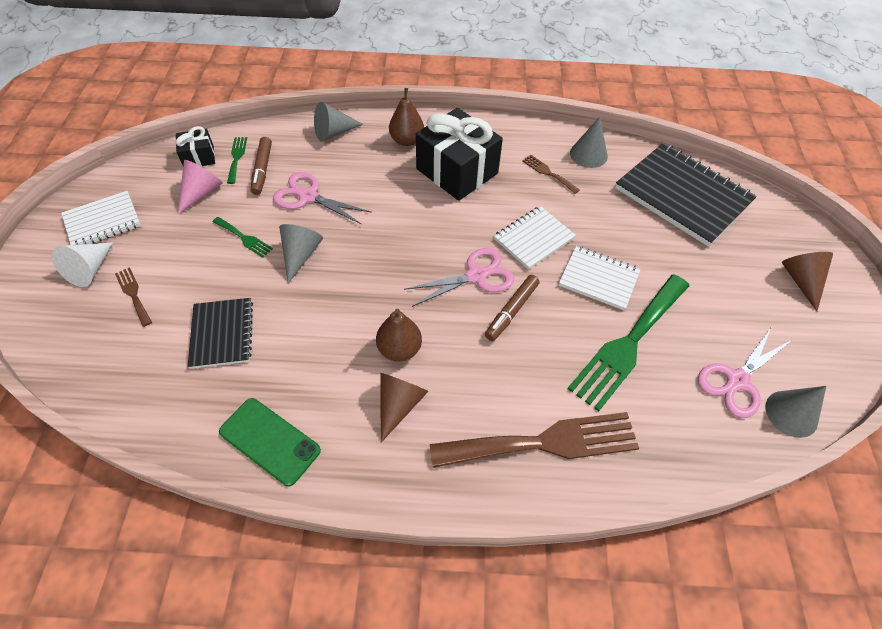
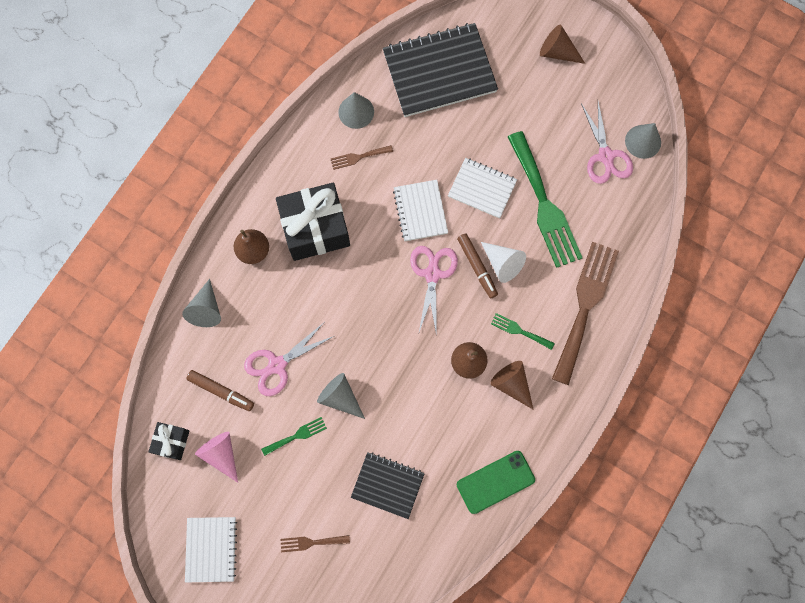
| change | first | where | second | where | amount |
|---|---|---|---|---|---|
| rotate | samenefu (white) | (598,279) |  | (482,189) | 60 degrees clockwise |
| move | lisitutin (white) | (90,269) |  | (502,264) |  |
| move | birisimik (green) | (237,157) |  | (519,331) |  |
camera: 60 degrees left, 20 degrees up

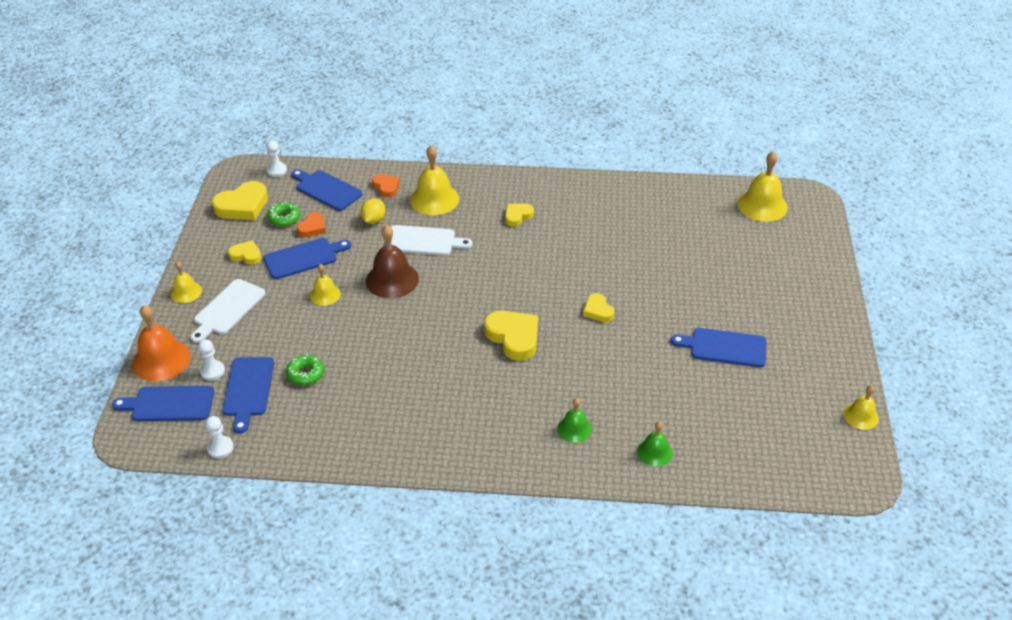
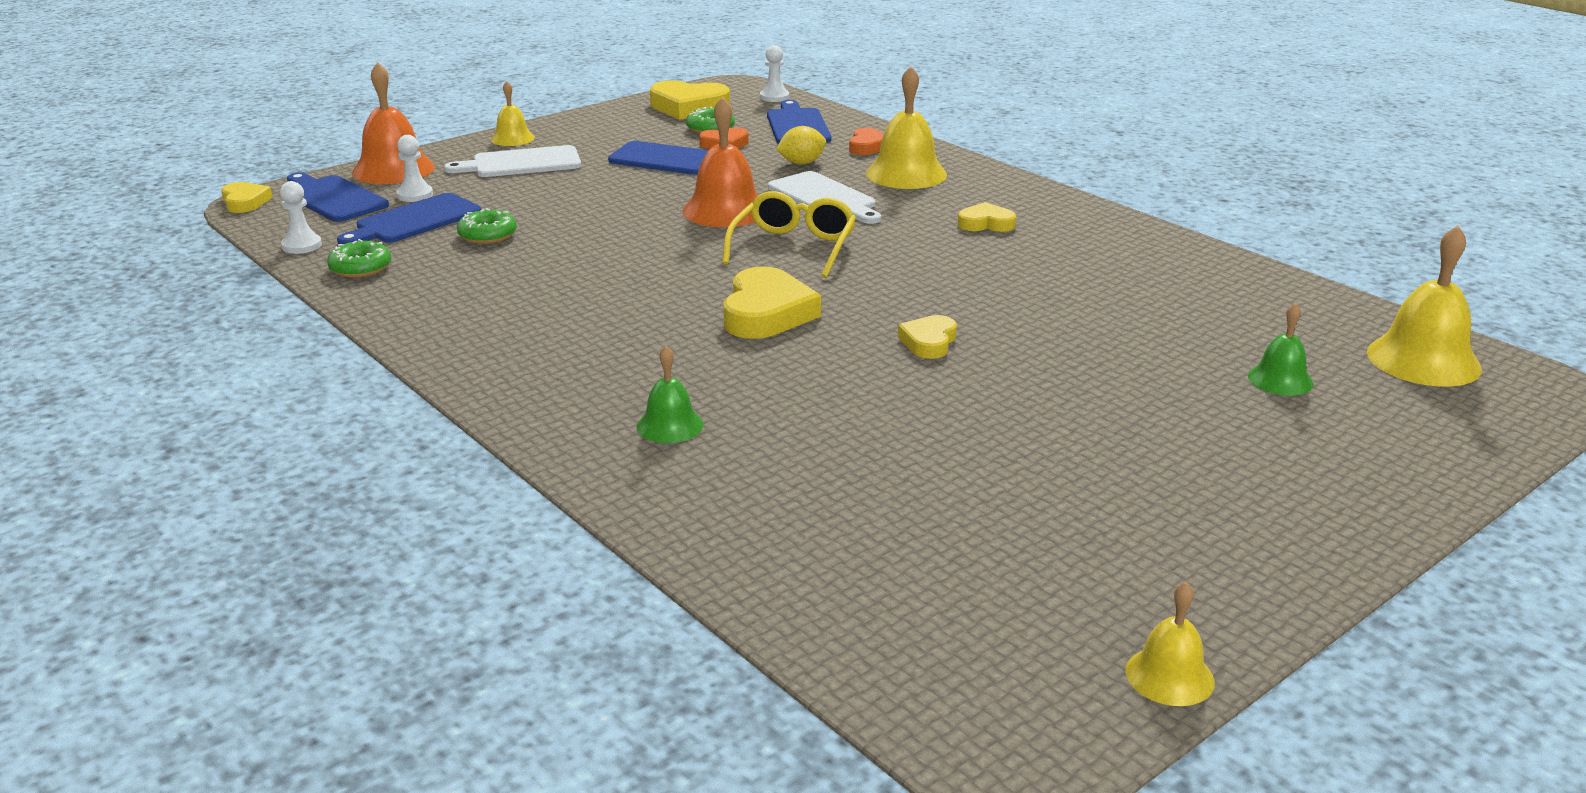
| change | first | where | second | where | amount |
|---|---|---|---|---|---|
| move | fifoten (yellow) | (246,255) |  | (245,202) |  |
| insert |  |  | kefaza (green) | (360,268) |  |
| recolor | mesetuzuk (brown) | (392,279) | mesetuzuk (orange) | (725,210) |  |
| insert |  |  | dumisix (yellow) | (793,247) |  |
| move | mesetuzuk (green) | (654,452) |  | (1280,380) |  |
| delete | mesetuzuk (yellow) | (325,294) |  |  |  |
| delete | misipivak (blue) | (724,347) |  |  |  |
camera: 45 degrees right, 15 degrees down

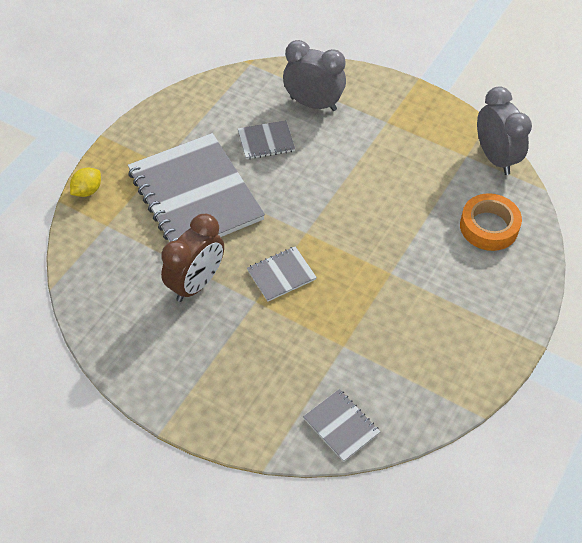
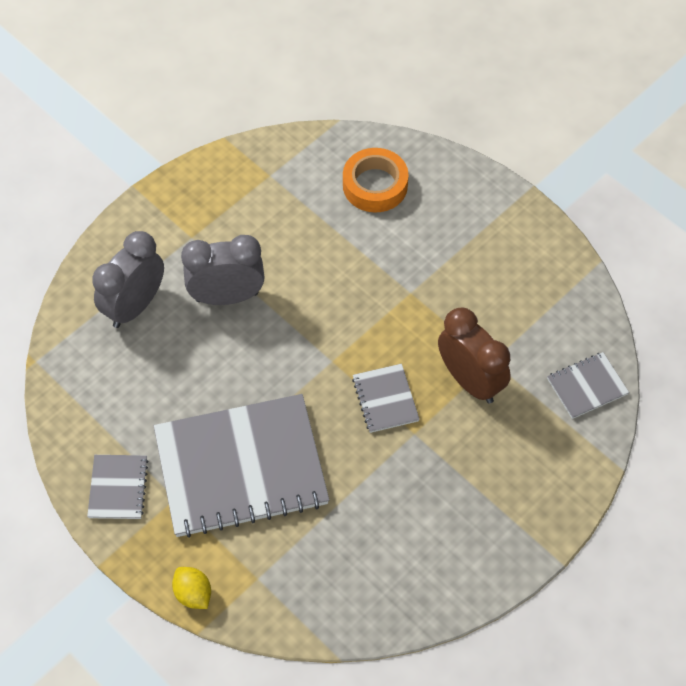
| change | first | where | second | where | amount |
|---|---|---|---|---|---|
| move | samenefu (grey) | (266,141) |  | (118,488) |  |
| move | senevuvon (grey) | (495,158) |  | (227,297) |  |
| move | senevuvon (brown) | (196,283) |  | (470,381) |  |
camera: 75 degrees left, 5 degrees up

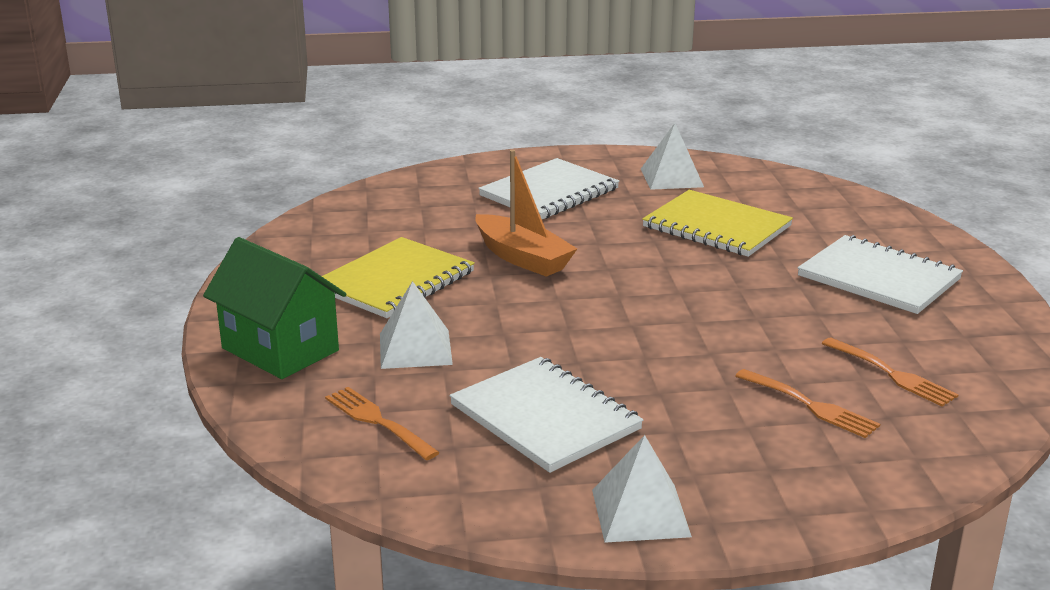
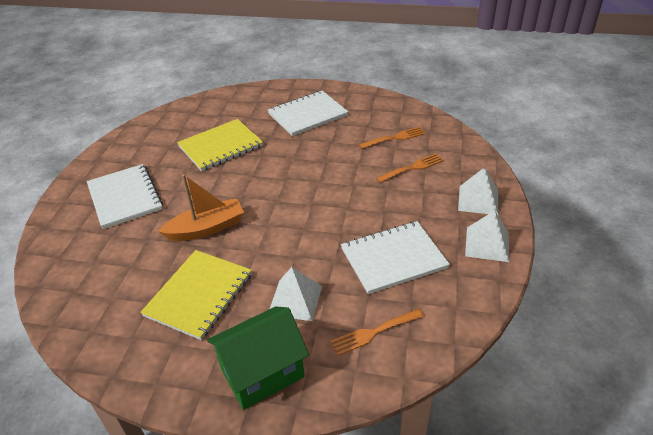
| change | first | where | second | where | amount |
|---|---|---|---|---|---|
| rotate | samenefu (yellow) | (394,281) |  | (199,295) | 60 degrees clockwise |
| move | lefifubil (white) | (672,178) |  | (478,200) |  |
camera: 70 degrees left, 15 degrees up

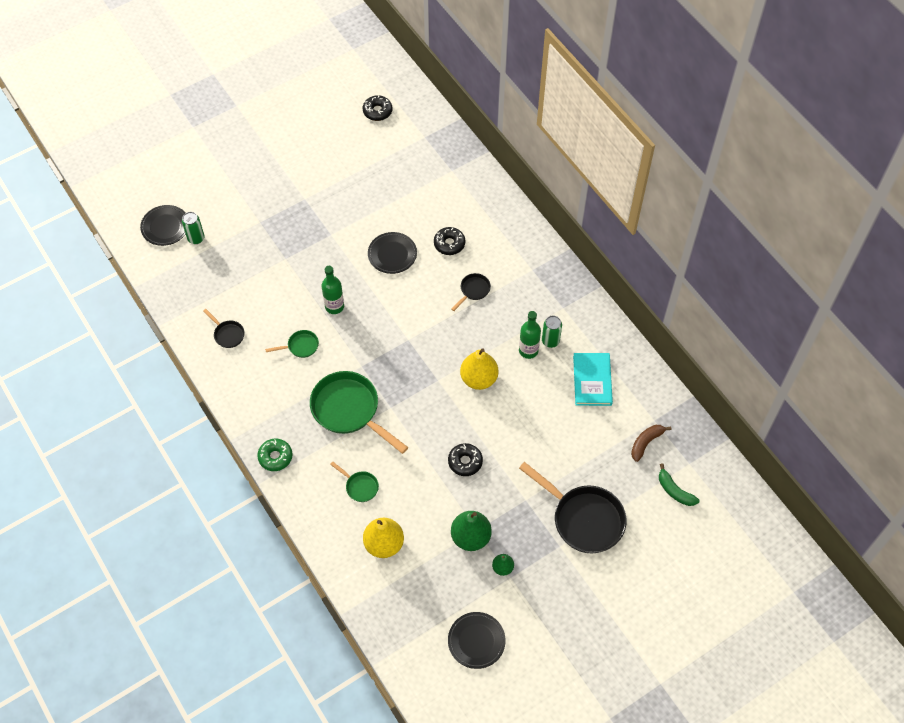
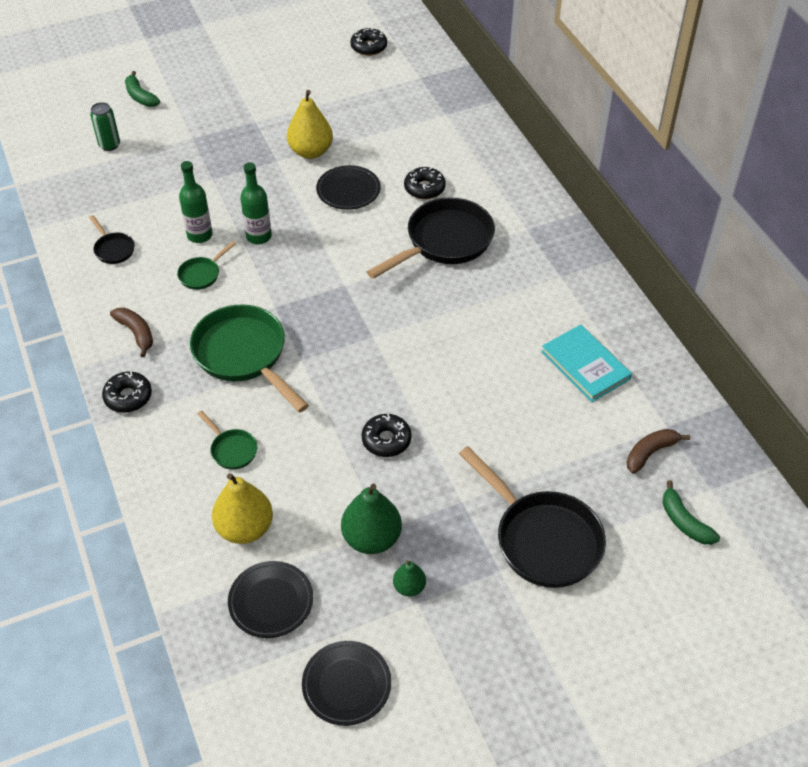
| change | first | where | second | where | amount |
|---|---|---|---|---|---|
| recolor | kefaza (green) | (275,457) | kefaza (black) | (128,397) |  |
| insert |  |  | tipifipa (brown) | (136,333) |  |
| insert |  |  | tipifipa (green) | (140,96) |  |
| rotate | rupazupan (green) | (300,346) |  | (202,274) | 135 degrees clockwise |
| move | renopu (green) | (528,350) |  | (199,235) |  |
| move | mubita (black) | (165,227) |  | (271,602) |  |
| move | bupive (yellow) | (479,379) |  | (311,152) |  |
| resize | rupazupan (black) | (473,290) |  | (444,242) | x2.15 |
| rotate | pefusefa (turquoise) | (592,380) |  | (585,365) | 45 degrees counterclockwise |
| delete | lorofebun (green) | (550,341) |  |  |  |
camera: 10 degrees right, 10 degrees down

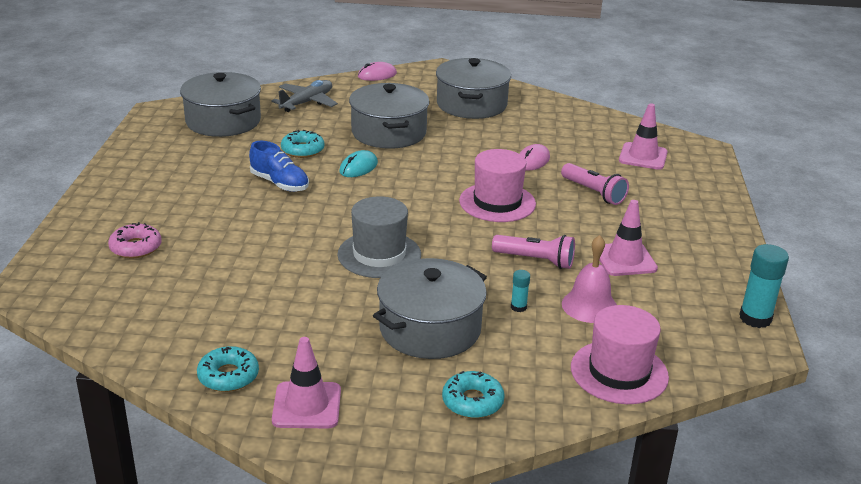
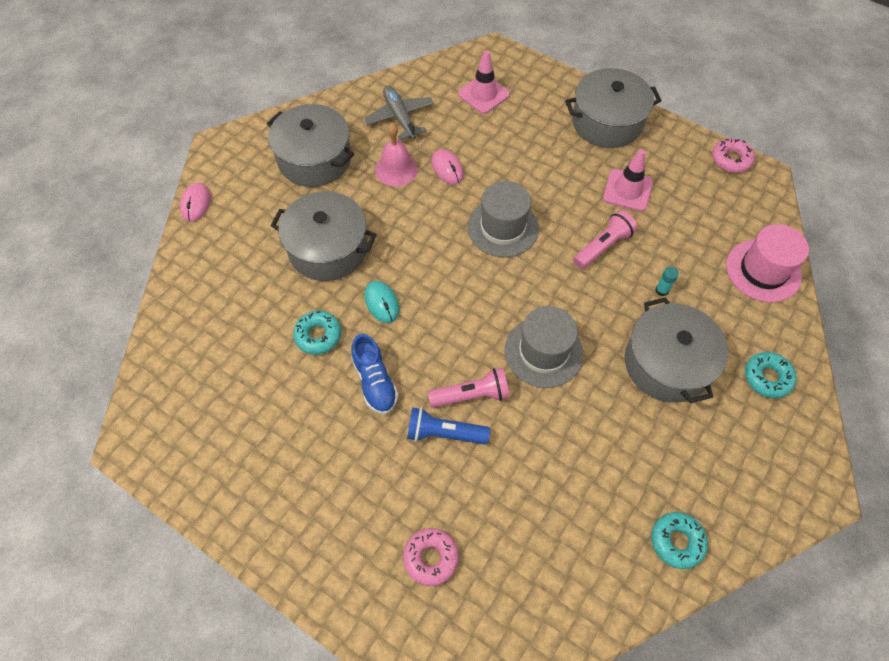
| change | first | where | second | where | amount |
|---|---|---|---|---|---|
| rotate | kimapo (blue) | (280,183) |  | (375,382) | 90 degrees clockwise |
| move | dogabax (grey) | (307,102) |  | (399,117) |  |
| move | mesetuzuk (pink) | (589,306) |  | (396,169) |  |
| insert |  |  | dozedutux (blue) | (444,433) |  |
| move | dozedutux (pink) | (593,193) |  | (471,395) |  |
| recolor | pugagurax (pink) | (497,202) | pugagurax (grey) | (502,228) |  |
| move | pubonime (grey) | (223,121) |  | (607,122) |  |
| replace | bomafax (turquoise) | (755,318) | kefaza (pink) | (731,160) |  |
| delete | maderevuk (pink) | (307,405) |  |  |  |
camera: 60 degrees left, 30 degrees up

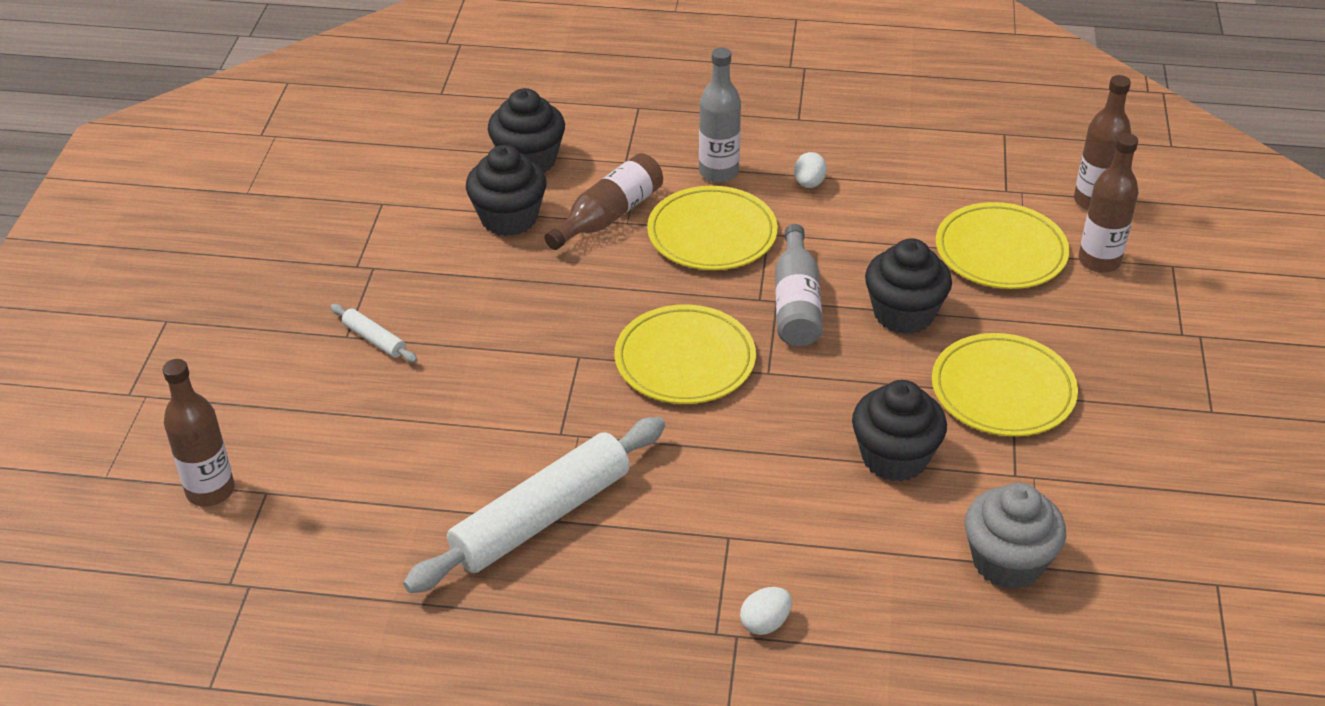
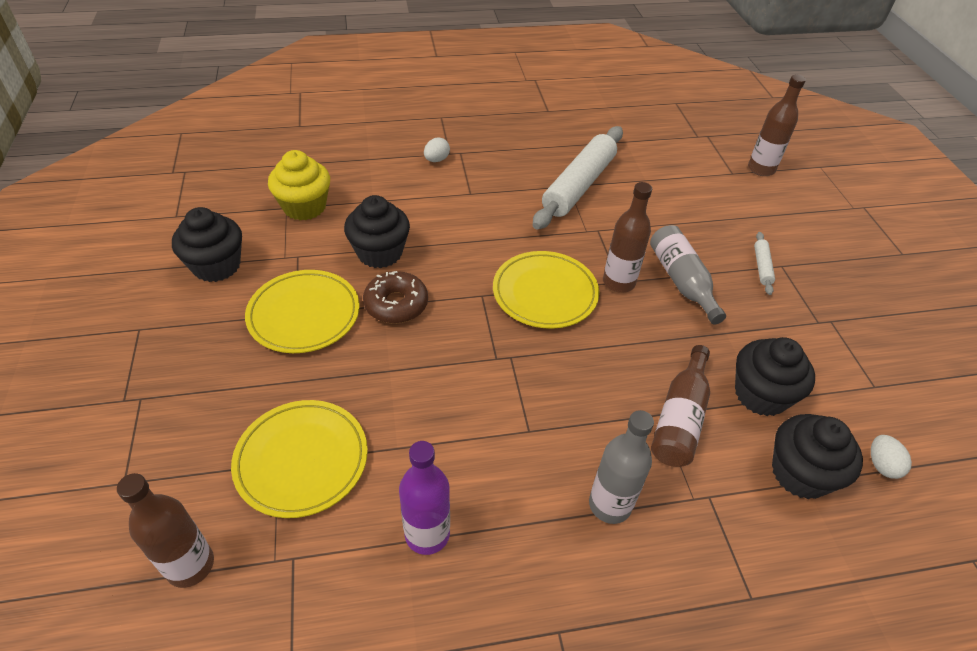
| change | first | where | second | where | amount |
|---|---|---|---|---|---|
| move | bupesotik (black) | (903,314) |  | (216,266) |  |
| recolor | bupesotik (grey) | (1007,562) | bupesotik (yellow) | (304,207) |  |
| insert |  |  | kefaza (brown) | (396,304) |  |
| insert |  |  | renopu (purple) | (427,534) |  |
| move | renopu (brown) | (1099,261) |  | (618,282) |  |
| move | renopu (grey) | (796,303) |  | (682,281) |  |
| rotate | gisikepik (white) | (374,339) |  | (762,267) | 75 degrees clockwise |
| move | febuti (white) | (809,183) |  | (881,465) |  |
| delete | mubita (yellow) | (712,234) |  |  |  |
camera: 160 degrees right, 5 degrees up

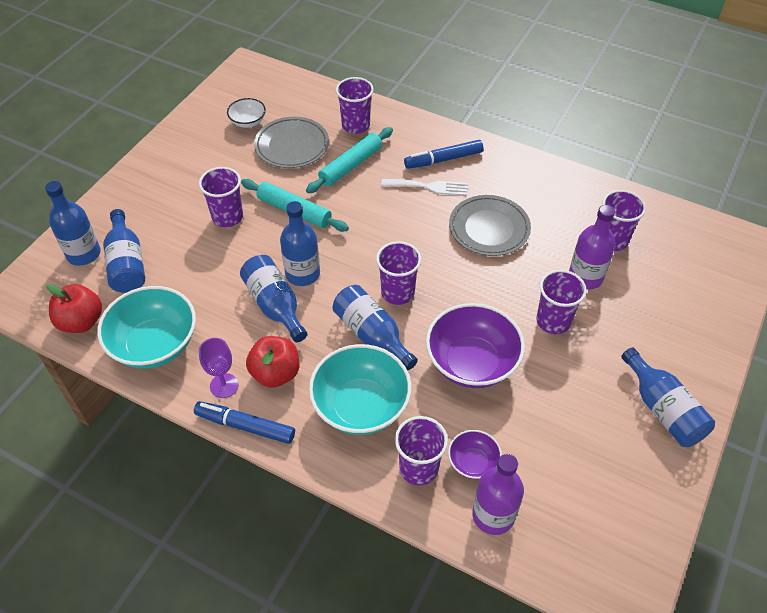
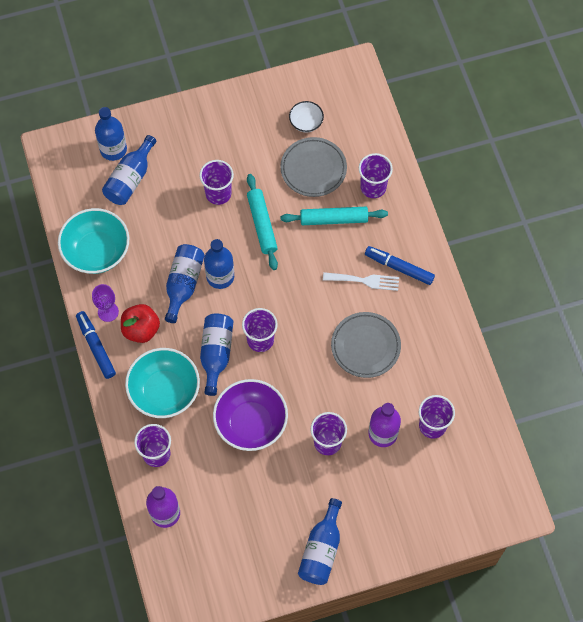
| change | first | where | second | where | amount |
|---|---|---|---|---|---|
| rotate | birisimik (white) | (429,187) |  | (365,281) | 45 degrees counterclockwise |
| delete | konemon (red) | (81,322) |  |  |  |
| delete | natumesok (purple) | (473,462) |  |  |  |
camera: 45 degrees right, 15 degrees up

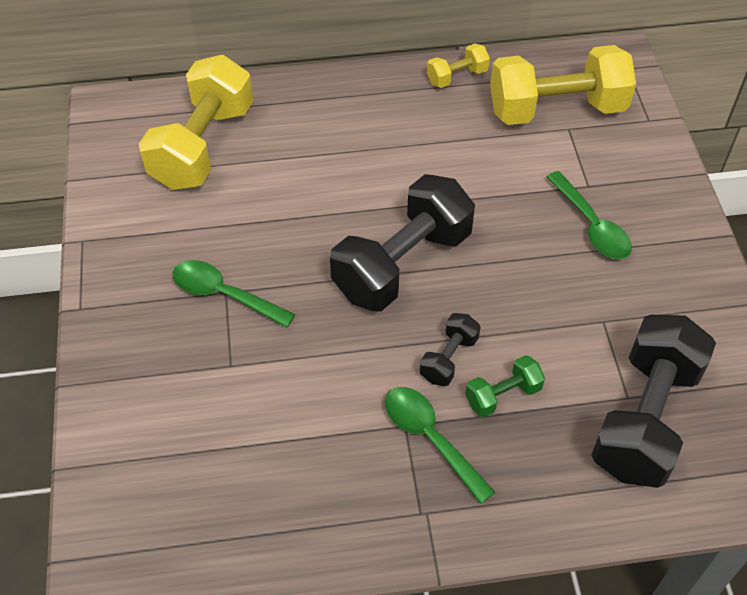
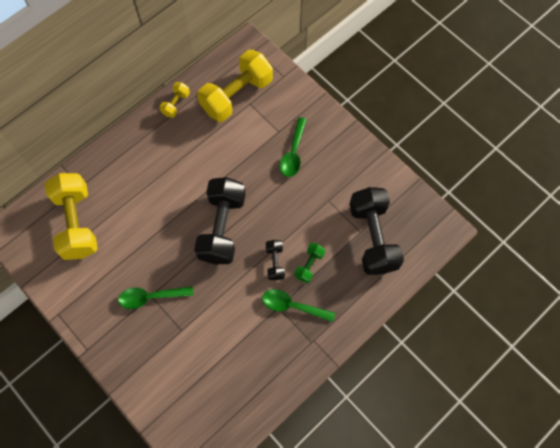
| change | first | where | second | where | amount |
|---|---|---|---|---|---|
| rotate | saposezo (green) | (591,226) |  | (293,153) | 75 degrees clockwise |
camera: 35 degrees left, 15 degrees up

